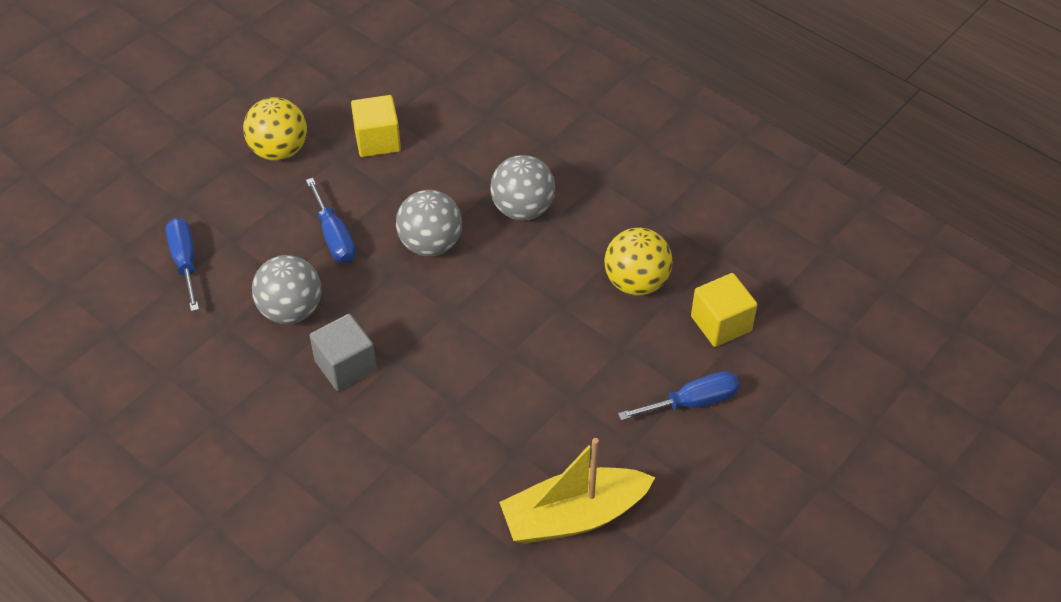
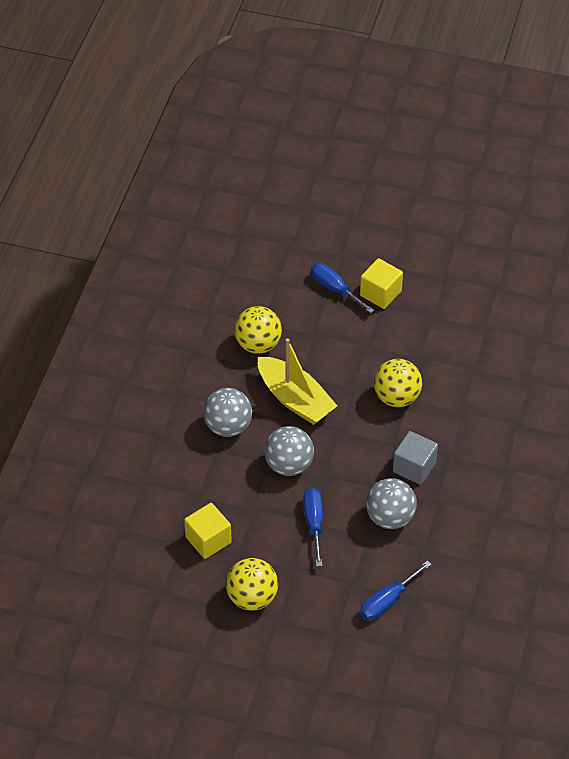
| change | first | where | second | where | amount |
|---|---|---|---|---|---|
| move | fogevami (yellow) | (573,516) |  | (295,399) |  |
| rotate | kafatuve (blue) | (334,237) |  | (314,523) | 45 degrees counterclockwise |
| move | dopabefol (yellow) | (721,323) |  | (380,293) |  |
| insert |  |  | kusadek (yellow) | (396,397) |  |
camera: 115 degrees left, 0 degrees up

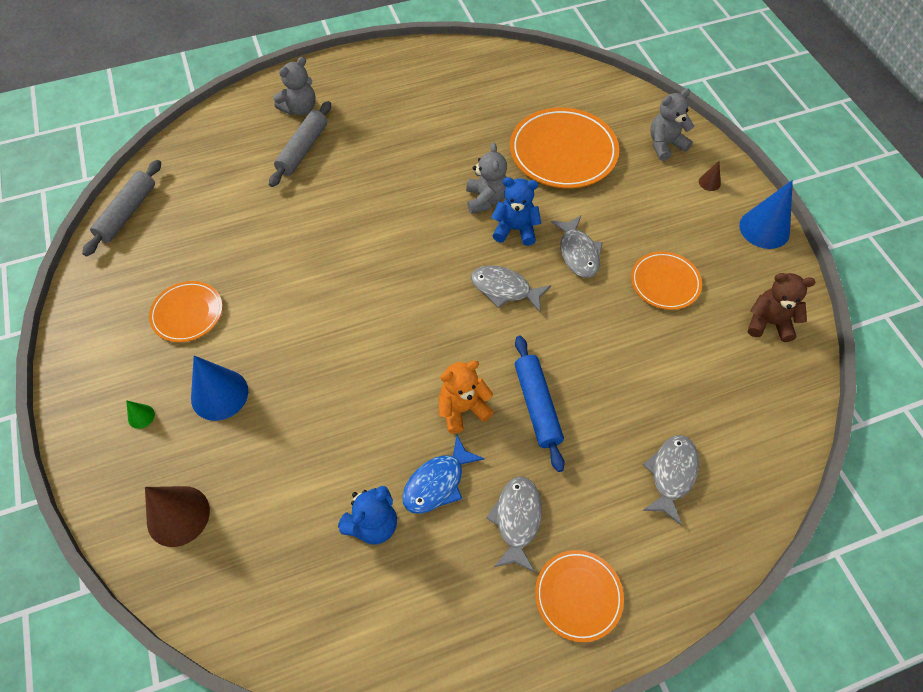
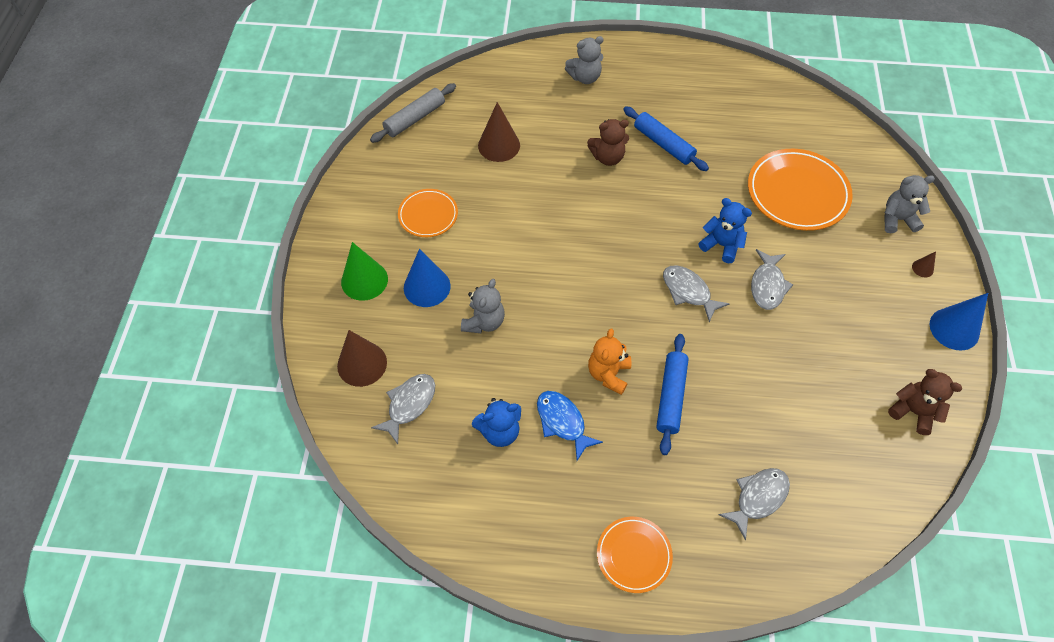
| change | first | where | second | where | amount |
|---|---|---|---|---|---|
| resize | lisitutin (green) | (141,416) |  | (364,280) | x2.19 |
| move | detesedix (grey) | (517,520) |  | (409,405) |  |
| move | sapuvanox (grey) | (486,199) |  | (484,322) |  |
| insert |  |  | lisitutin (brown) | (499,145) |  |
| rotate | detesedix (blue) | (437,482) |  | (562,422) | 75 degrees clockwise |
| insert |  |  | sapuvanox (brown) | (607,157) |  |
| rotate | sapuvanox (orange) | (462,409) |  | (608,374) | 75 degrees counterclockwise |
| insert |  |  | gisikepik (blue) | (663,144) |  |
| delete | gisikepik (grey) | (303,149) |  |  |  |
| delete | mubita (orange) | (665,282) |  |  |  |
camera: 25 degrees right, 0 degrees up

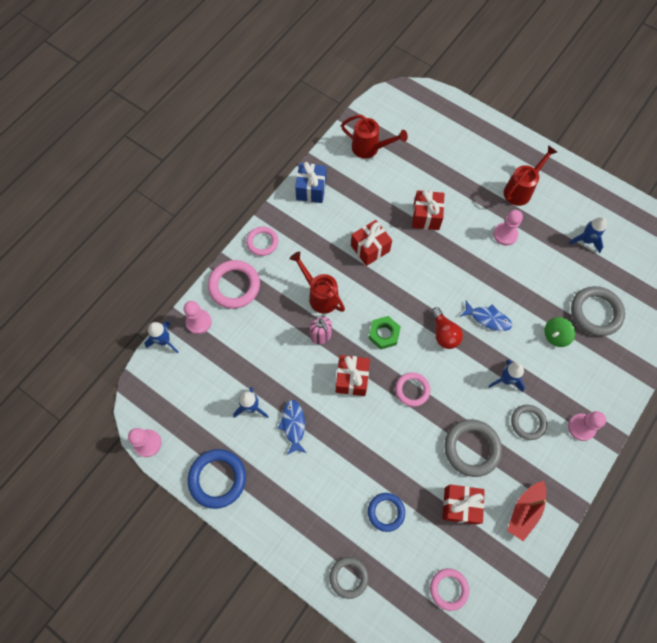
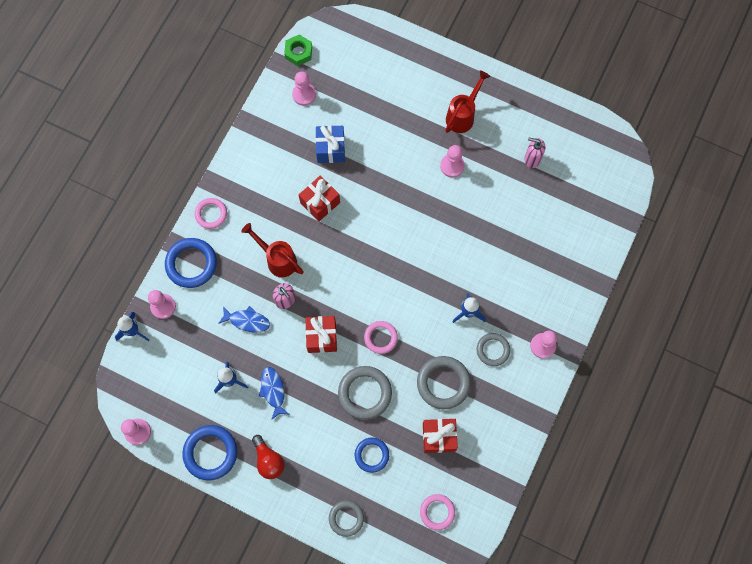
| change | first | where | second | where | amount |
|---|---|---|---|---|---|
| recolor | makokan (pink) | (234,286) | makokan (blue) | (191,264) |  |
| move | detesedix (blue) | (488,318) |  | (247,321) |  |
| move | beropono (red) | (444,334) |  | (268,460) |  |
| move | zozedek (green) | (384,334) |  | (298,52) |  |
| replace | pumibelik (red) | (370,148) | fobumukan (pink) | (304,94) |  |
| move | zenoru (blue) | (311,189) |  | (331,149) |  |
| move | makokan (grey) | (595,312) |  | (365,393) |  |
| replace | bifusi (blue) | (586,240) | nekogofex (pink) | (532,159) |  |
| delete | zenoru (red) | (426,216) |  |  |  |
| delete | fogevami (red) | (525,511) |  |  |  |
| delete | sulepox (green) | (555,336) |  |  |  |
camera: 10 degrees left, 5 degrees up

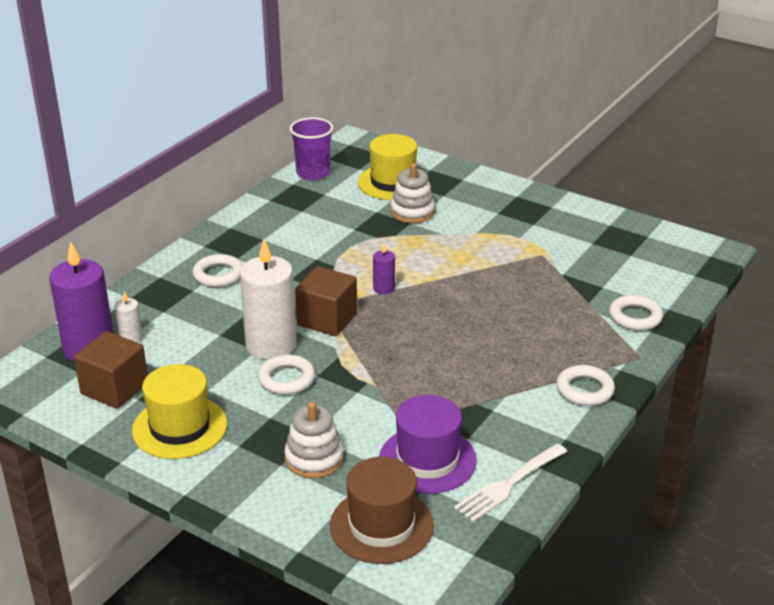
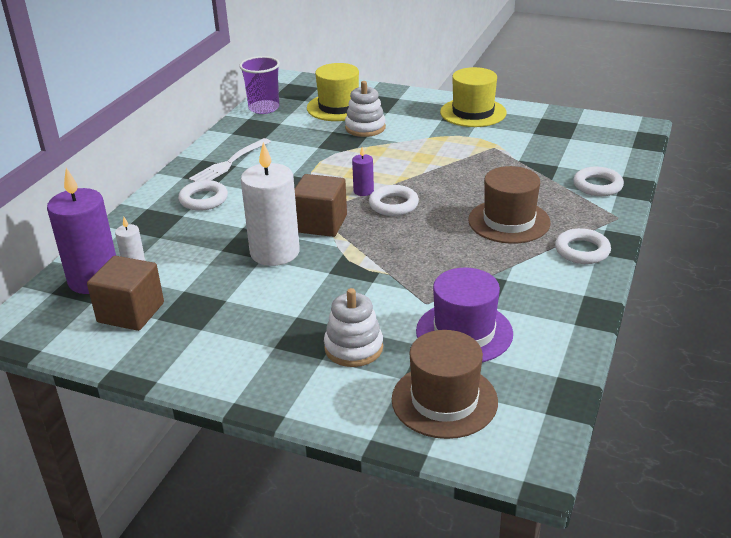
| change | first | where | second | where | amount |
|---|---|---|---|---|---|
| move | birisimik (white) | (508,484) |  | (229,163) |  |
| move | makokan (white) | (286,379) |  | (393,204) |  |
| move | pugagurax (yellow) | (180,427) |  | (473,112) |  |
| insert |  |  | pugagurax (brown) | (509,221) |  |
camera: 10 degrees left, 0 degrees up

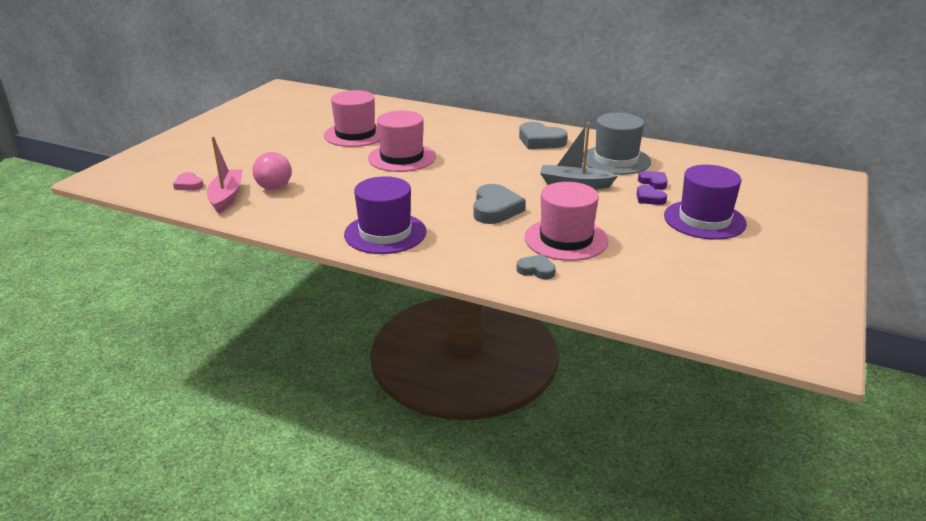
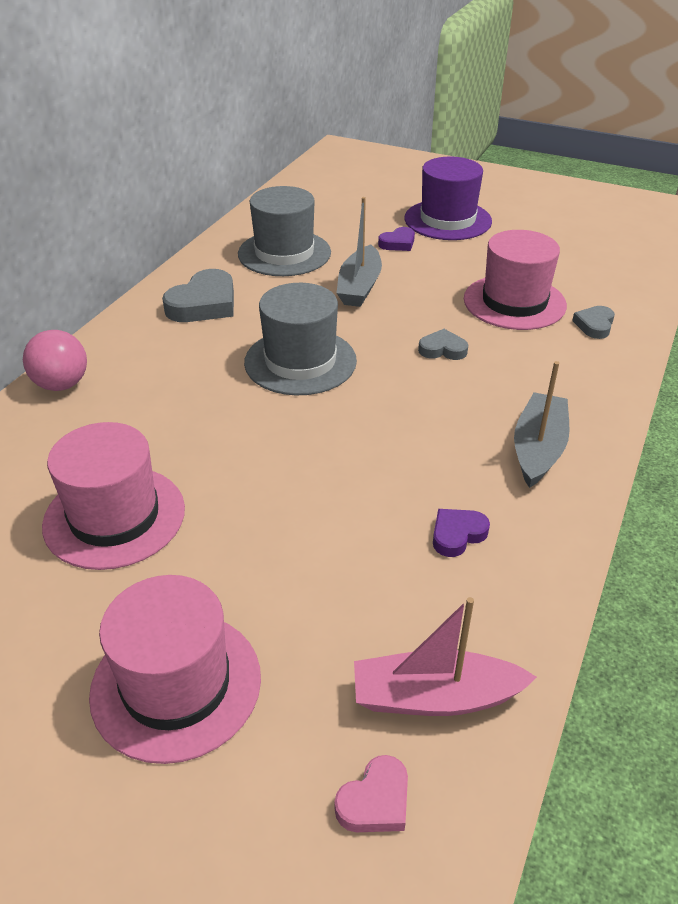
| change | first | where | second | where | amount |
|---|---|---|---|---|---|
| move | kusadek (pink) | (274,188) |  | (62,384) |  |
| move | pugagurax (pink) | (401,158) |  | (176,684) |  |
| insert |  |  | pugagurax (grey) | (300,361) |  |
| resize | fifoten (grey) | (495,209) |  | (442,349) | x0.56 |
| move | fifoten (purple) | (653,182) |  | (457,534) |  |
| replace | pugagurax (purple) | (385,233) | fogevami (grey) | (538,449) |  |
camera: 90 degrees left, 10 degrees up

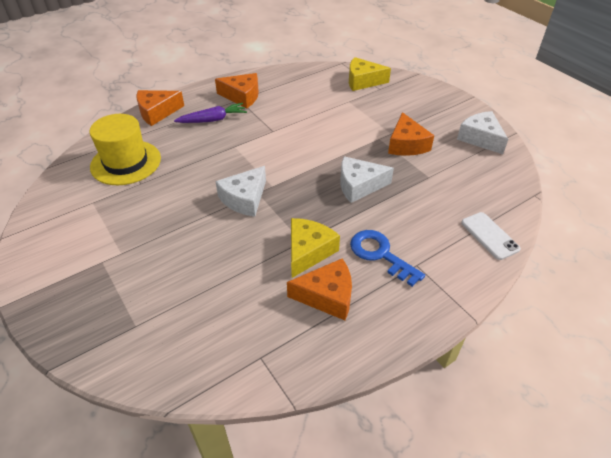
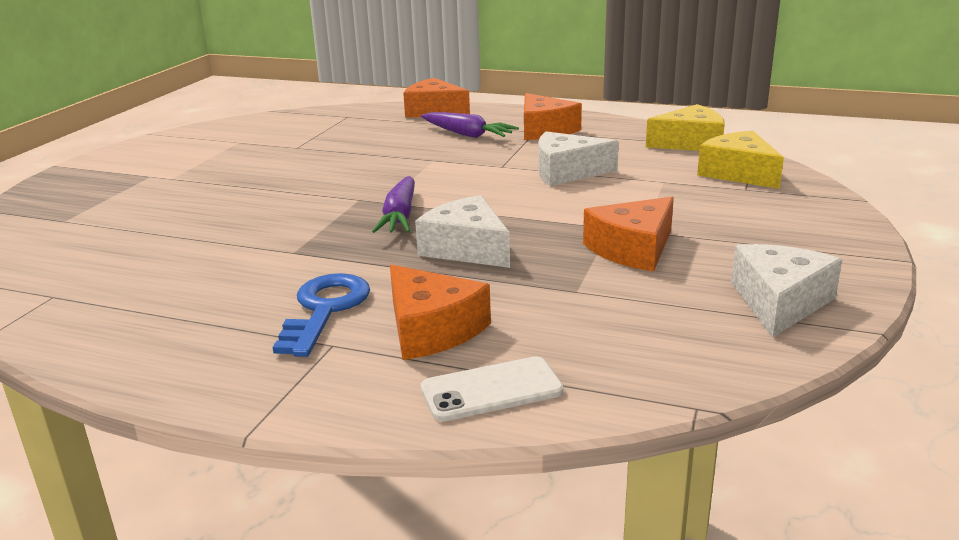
| change | first | where | second | where | amount |
|---|---|---|---|---|---|
| insert |  |  | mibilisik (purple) | (400,216) |  |
| move | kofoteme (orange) | (327,296) |  | (432,329) |  |
| rotate | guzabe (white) | (489,236) |  | (491,390) | 45 degrees clockwise |
| move | kofoteme (white) | (244,199) |  | (566,172) |  |
| move | kofoteme (yellow) | (308,251) |  | (690,143) |  |
| delete | pugagurax (yellow) | (126,162) |  |  |  |
camera: 55 degrees right, 20 degrees down

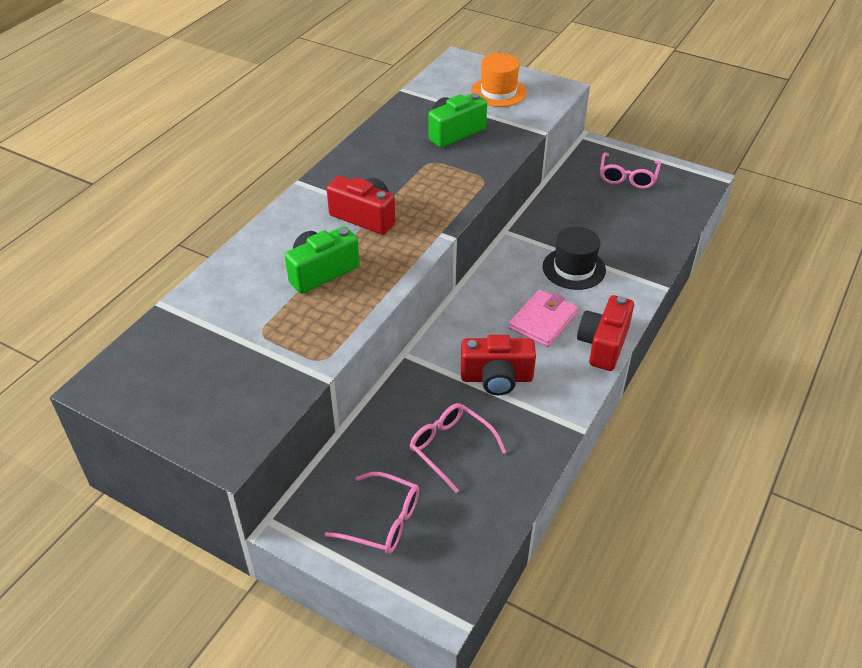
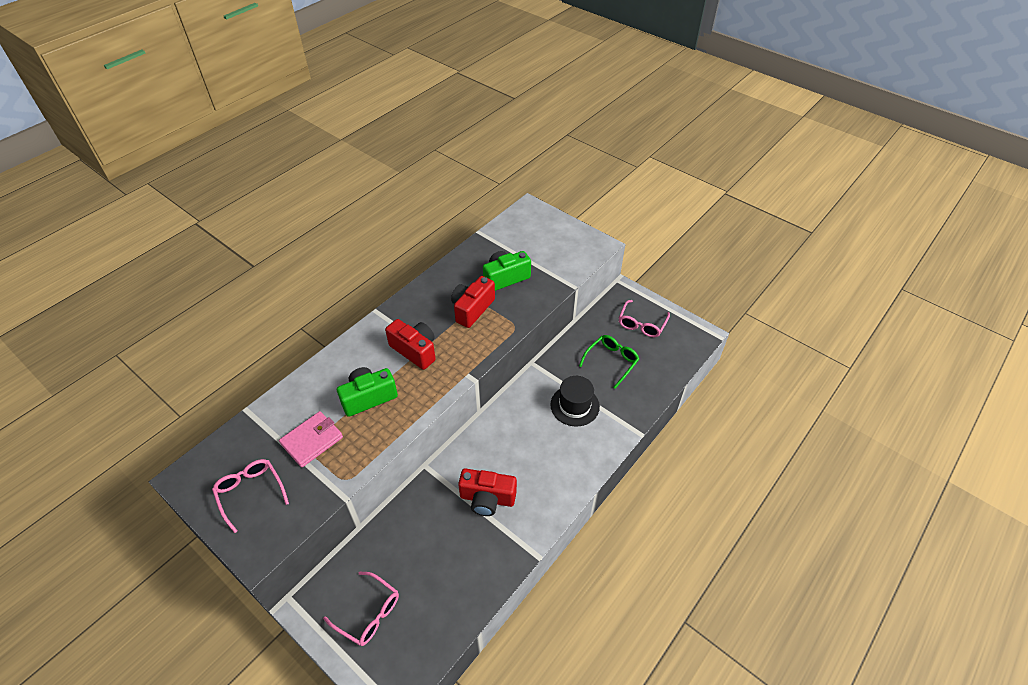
| change | first | where | second | where | amount |
|---|---|---|---|---|---|
| move | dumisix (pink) | (450,447) |  | (250,493) |  |
| move | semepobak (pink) | (543,321) |  | (312,440) |  |
| move | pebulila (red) | (603,344) |  | (472,309) |  |
| insert |  |  | dumisix (green) | (611,361) |  |
| delete | pugagurax (orange) | (498,92) |  |  |  |
camera: 10 degrees right, 5 degrees up

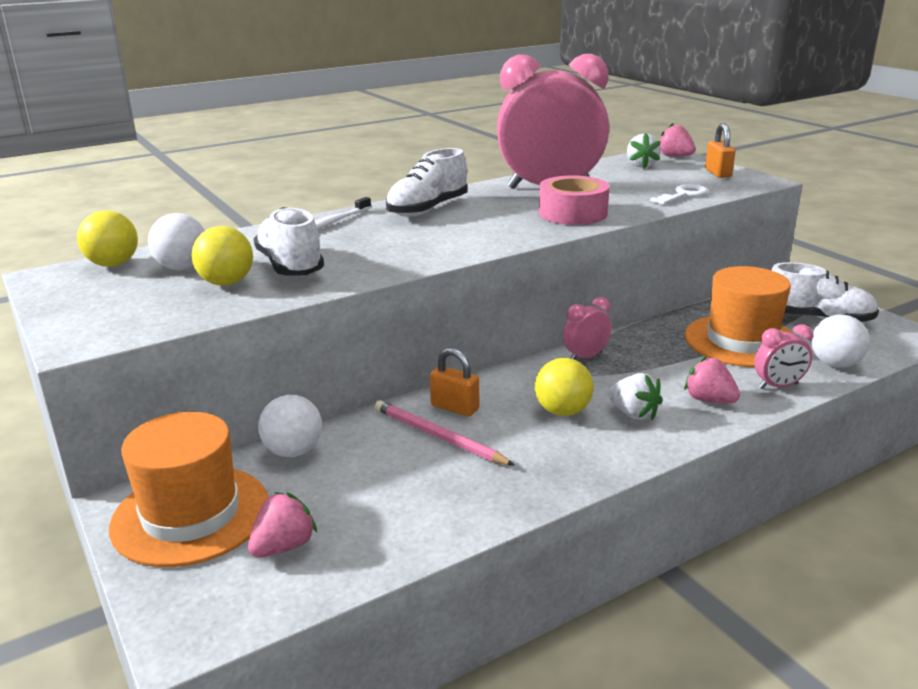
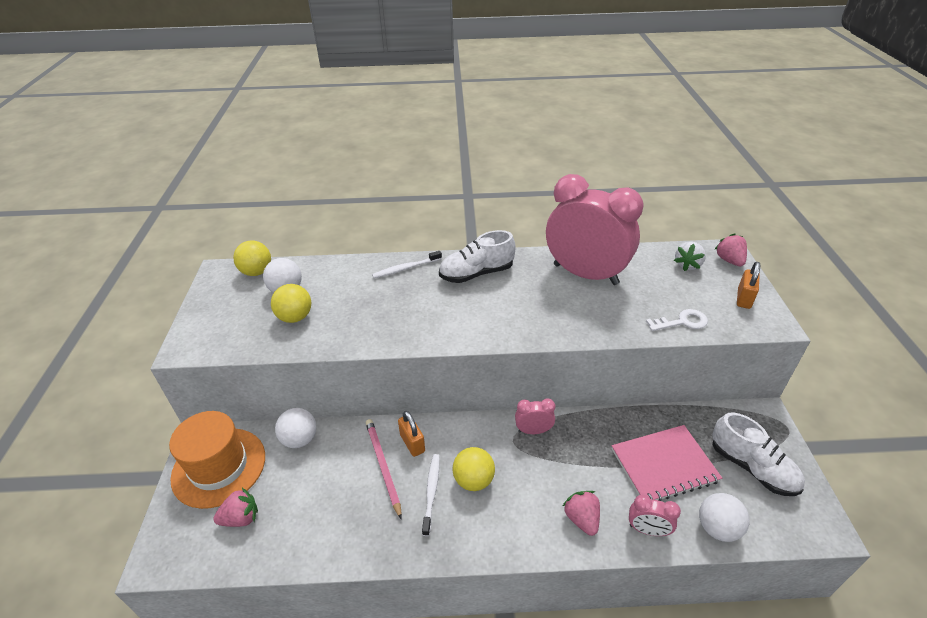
| change | first | where | second | where | amount |
|---|---|---|---|---|---|
| insert |  |  | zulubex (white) | (431,492) |  |
| replace | pugagurax (orange) | (742,341) | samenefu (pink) | (664,465) |  |
| delete | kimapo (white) | (290,266) |  |  |  |
| delete | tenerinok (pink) | (573,213) |  |  |  |
| delete | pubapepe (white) | (633,414) |  |  |  |
camera: 30 degrees right, 15 degrees up

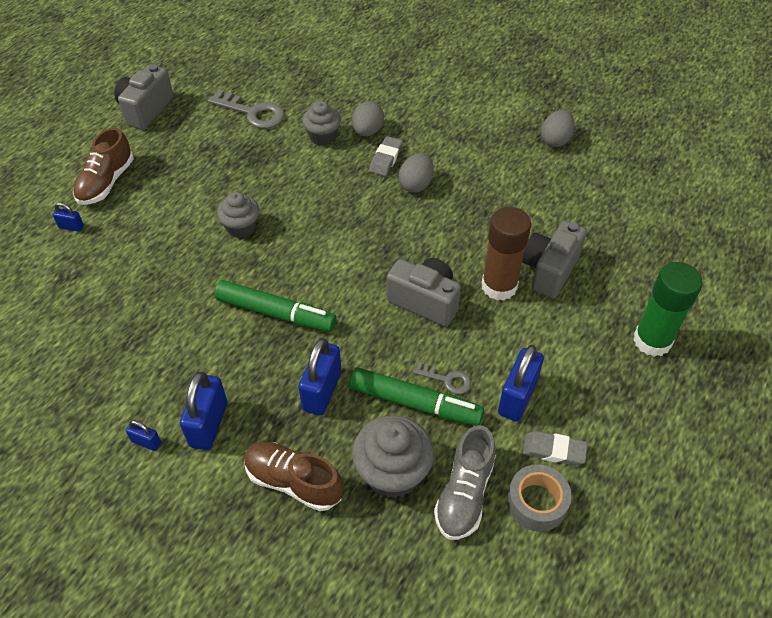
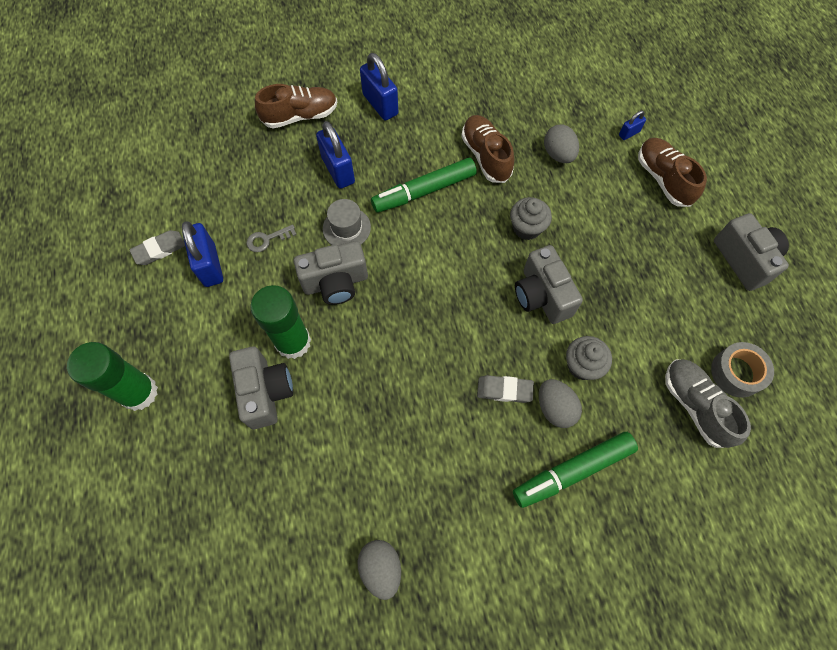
| change | first | where | second | where | amount |
|---|---|---|---|---|---|
| recolor | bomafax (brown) | (499,286) | bomafax (green) | (293,342) |  |
| insert |  |  | pugagurax (grey) | (346,228) |  |
| insert |  |  | kimapo (brown) | (486,156) |  |
| rotate | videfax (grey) | (386,159) |  | (504,390) | 60 degrees counterclockwise |
| move | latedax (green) | (415,403) |  | (572,471) |  |
| insert |  |  | pebulila (grey) | (542,296) |  |
| move | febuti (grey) | (416,184) |  | (558,154) |  |
| move | kimapo (grey) | (464,494) |  | (695,405) |  |
| move | tenerinok (grey) | (536,502) |  | (736,373) |  |
| delete | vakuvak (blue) | (146,442) |  |  |  |
| delete | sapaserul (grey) | (252,112) |  |  |  |
| delete | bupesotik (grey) | (392,473) |  |  |  |
camera: 135 degrees right, 15 degrees up

